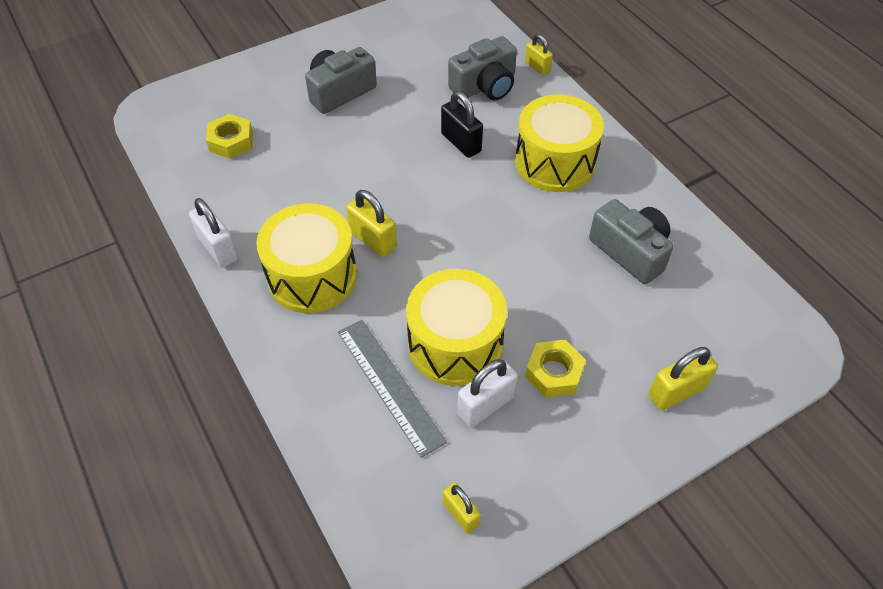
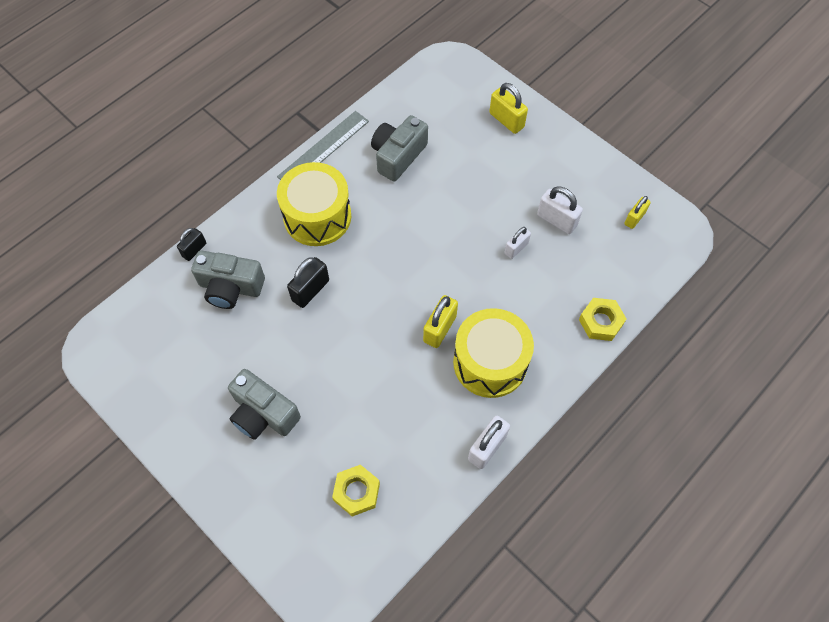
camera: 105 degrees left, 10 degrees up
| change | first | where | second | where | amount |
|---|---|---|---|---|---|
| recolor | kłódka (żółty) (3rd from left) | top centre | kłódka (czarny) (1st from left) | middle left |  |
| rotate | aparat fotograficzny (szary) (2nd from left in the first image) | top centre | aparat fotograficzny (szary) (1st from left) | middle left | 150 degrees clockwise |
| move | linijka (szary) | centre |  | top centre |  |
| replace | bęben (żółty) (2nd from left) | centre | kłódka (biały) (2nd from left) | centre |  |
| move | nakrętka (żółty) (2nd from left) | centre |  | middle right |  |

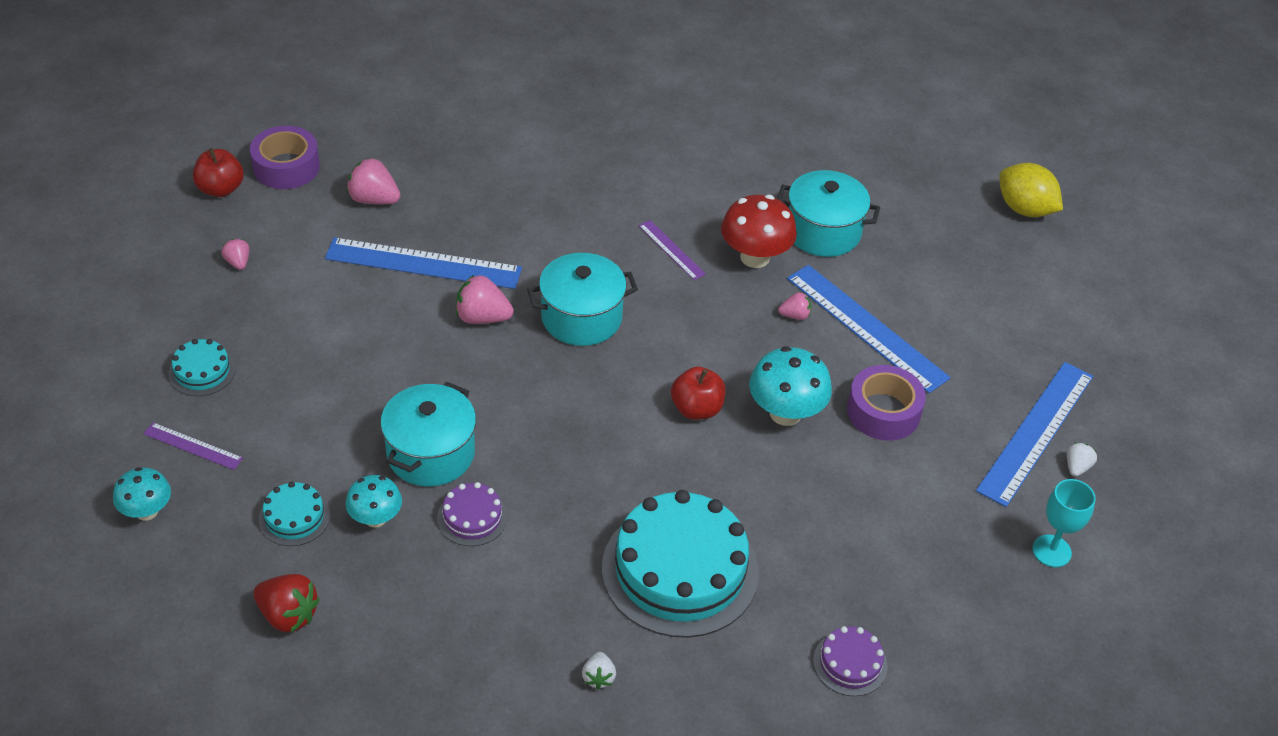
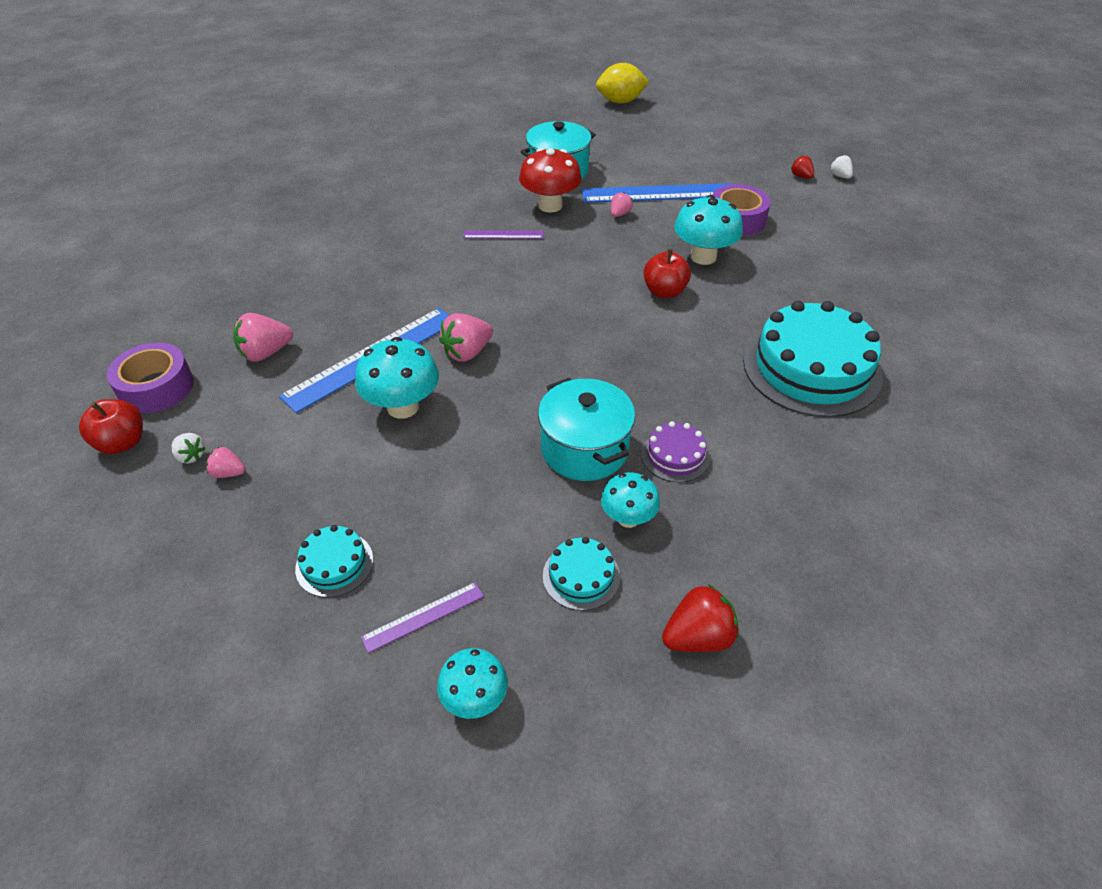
camera: 50 degrees left, 0 degrees up
| change | first | where | second | where | amount |
|---|---|---|---|---|---|
| move | truskawka (biały) (1st from left) | bottom centre |  | middle left |  |
| insert |  |  | grzyb (turkusowy) (1st from left) | centre |  |
| replace | linijka (niebieski) (3rd from left) | middle right | truskawka (czerwony) (2nd from left) | top right |  |
| delete | garnek (turkusowy) (2nd from left) | centre |  |  |  |
| delete | tort (fioletowy) (2nd from left) | bottom centre |  |  |  |
| delete | kielich (turkusowy) | bottom right |  |  |  |

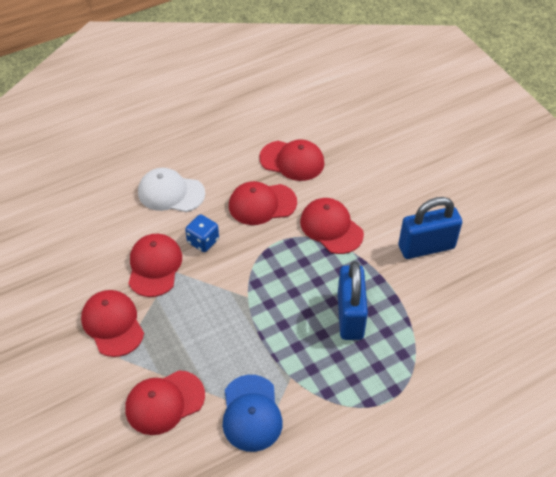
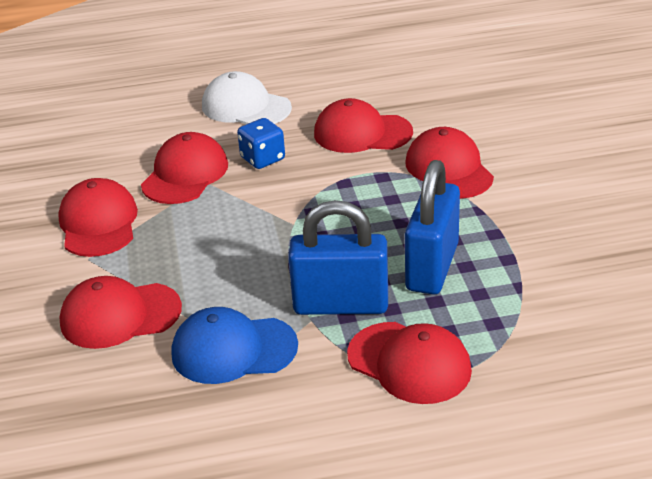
camera: 20 degrees right, 15 degrees down
| change | first | where | second | where | amount |
|---|---|---|---|---|---|
| rotate | czapka (niebieski) | bottom centre |  | bottom centre | 75 degrees clockwise |
| move | kłódka (niebieski) (2nd from left in the first image) | middle right | kłódka (niebieski) (1st from left) | centre |  |
| move | czapka (czerwony) (5th from left) | centre |  | bottom centre |  |

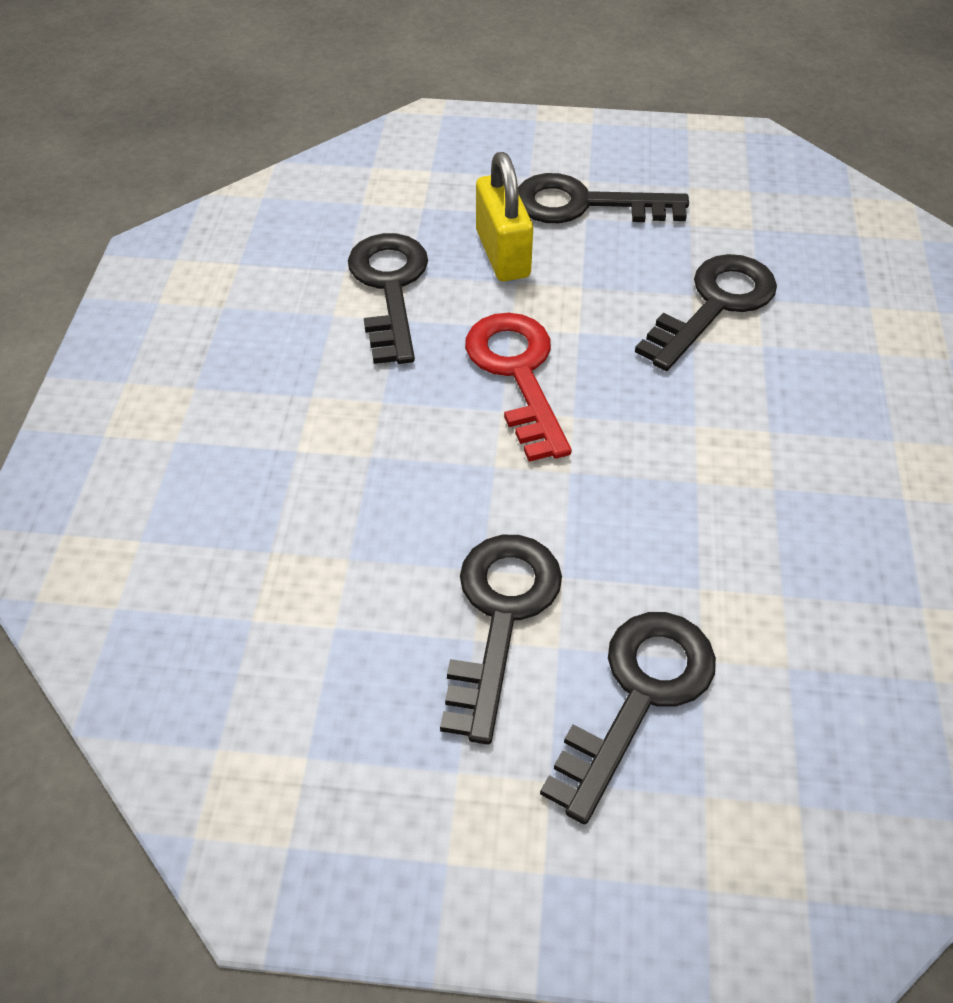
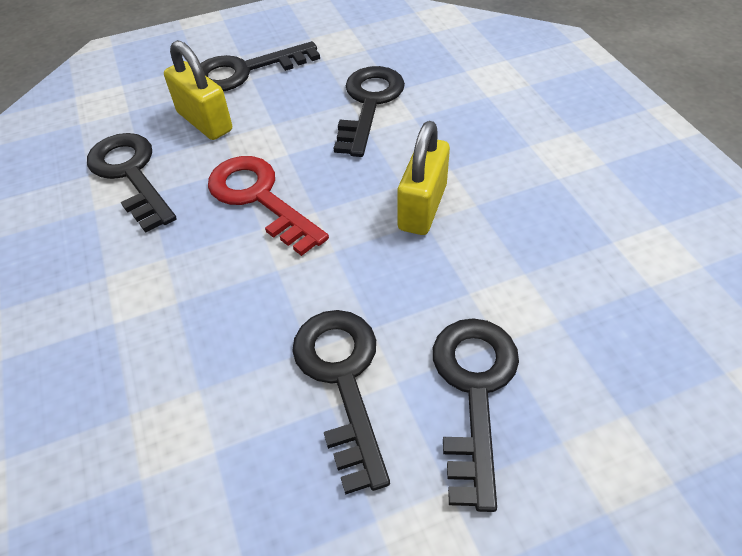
camera: 25 degrees left, 0 degrees up
| change | first | where | second | where | amount |
|---|---|---|---|---|---|
| insert |  |  | kłódka (żółty) (2nd from left) | top centre |  |

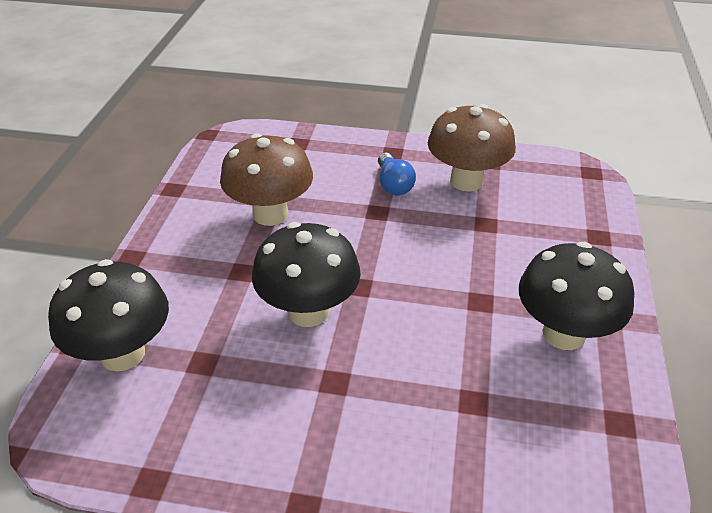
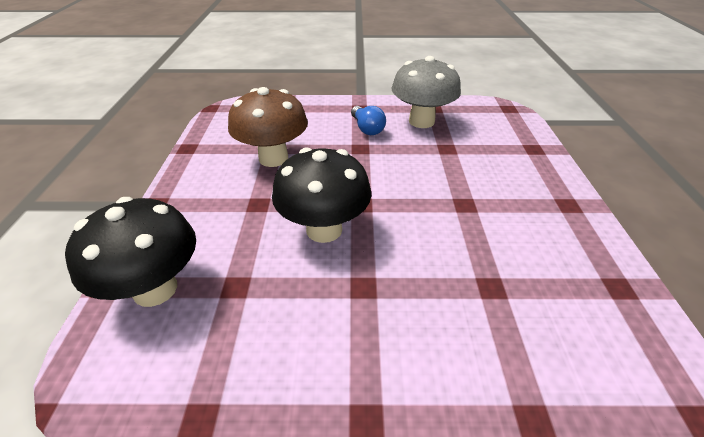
camera: 10 degrees left, 0 degrees up
| change | first | where | second | where | amount |
|---|---|---|---|---|---|
| recolor | grzyb (brązowy) (2nd from left) | top centre | grzyb (szary) | top centre |  |
| delete | grzyb (czarny) (3rd from left) | middle right |  |  |  |

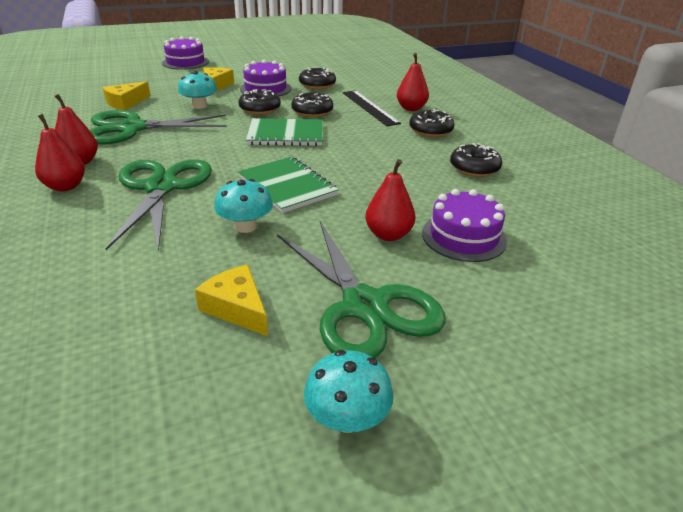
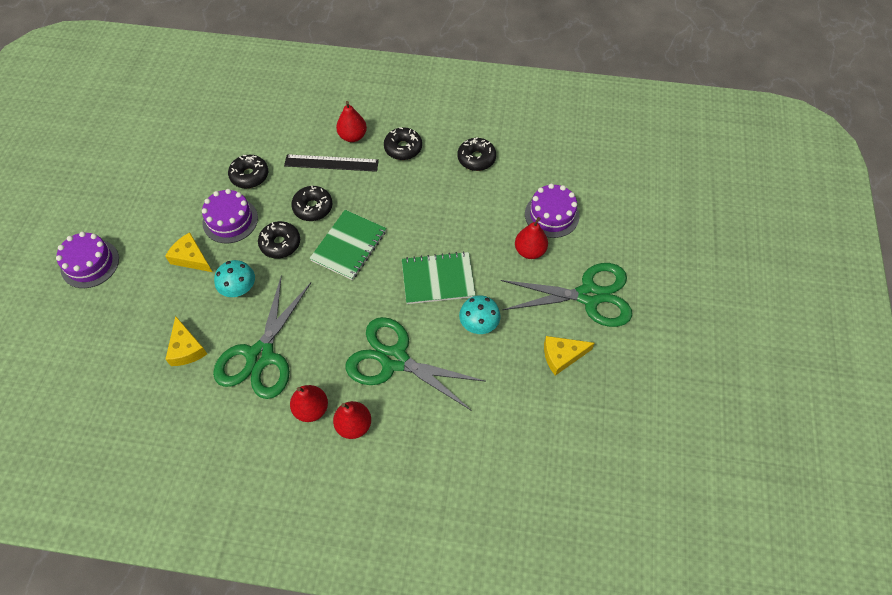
camera: 60 degrees left, 25 degrees up
| change | first | where | second | where | amount |
|---|---|---|---|---|---|
| delete | grzyb (turkusowy) (3rd from left) | bottom centre |  |  |  |

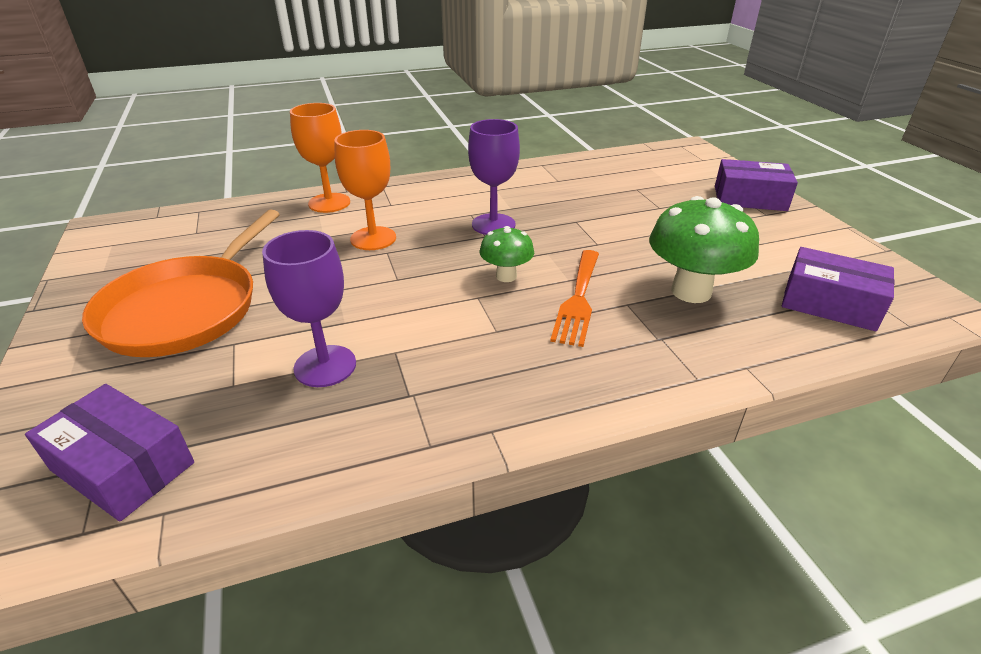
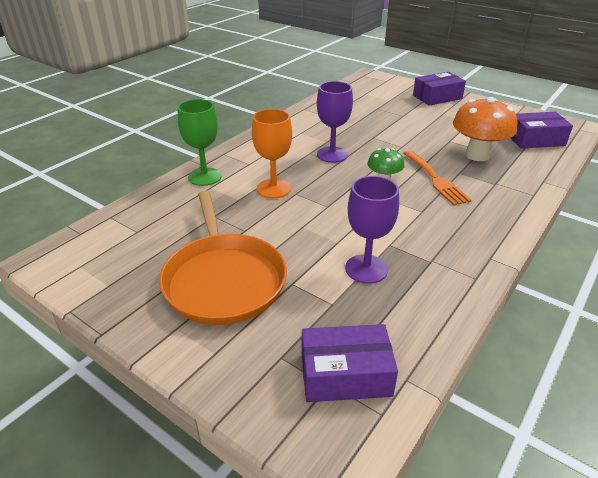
camera: 35 degrees left, 0 degrees up
| change | first | where | second | where | amount |
|---|---|---|---|---|---|
| recolor | kielich (pomarańczowy) (1st from left) | top left | kielich (zielony) | top centre |  |
| recolor | grzyb (zielony) (2nd from left) | middle right | grzyb (pomarańczowy) | top right |  |

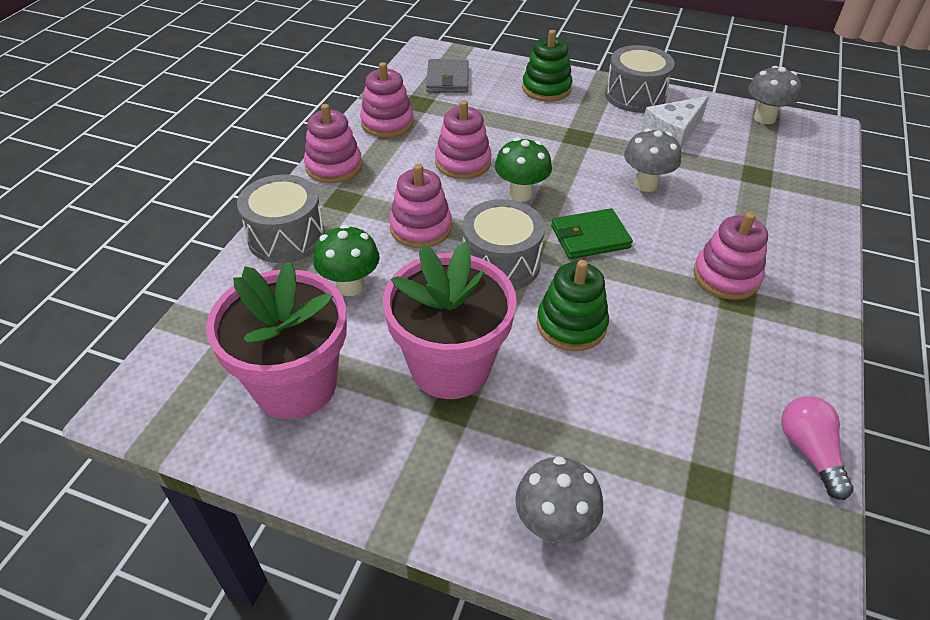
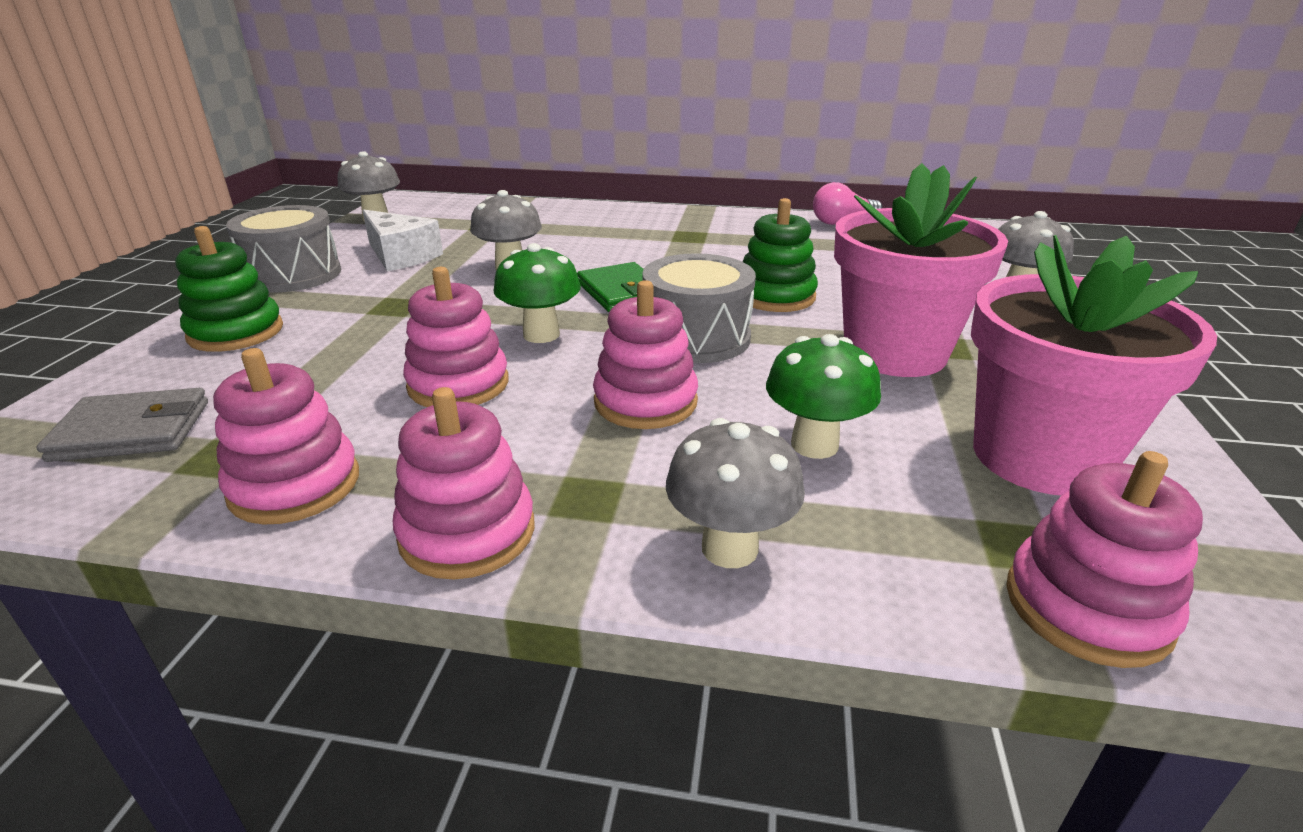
camera: 100 degrees left, 15 degrees down
| change | first | where | second | where | amount |
|---|---|---|---|---|---|
| replace | bęben (szary) (1st from left) | middle left | grzyb (szary) (3rd from left) | centre |  |
| move | zabawka nakładanka (różowy) (5th from left) | middle right |  | bottom right |  |

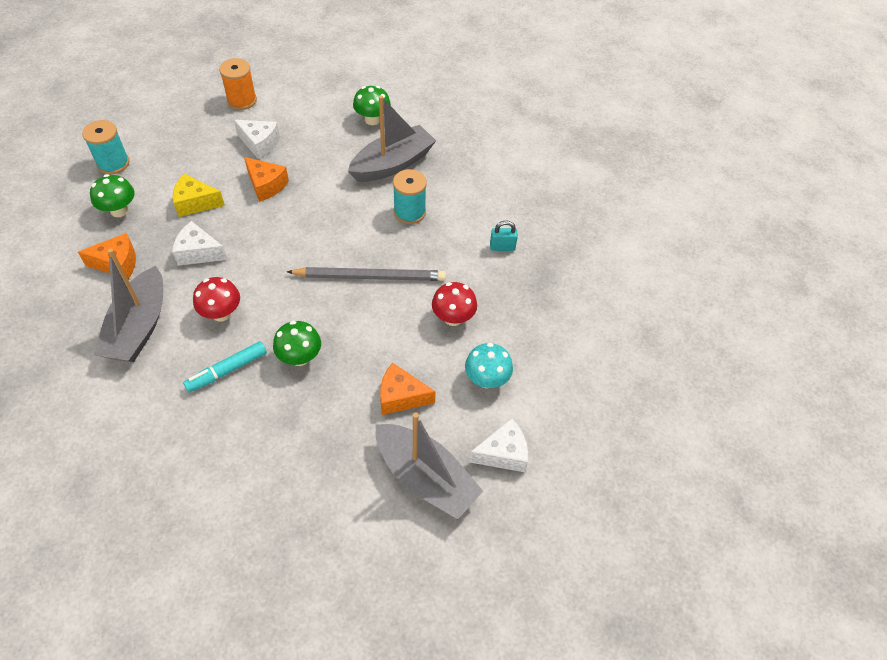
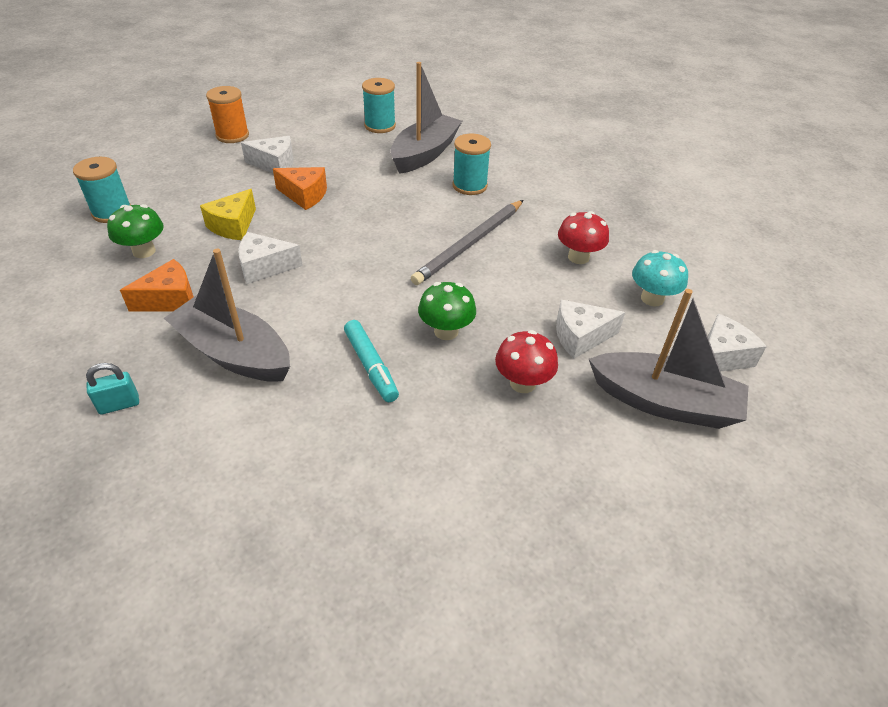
camera: 20 degrees left, 10 degrees down
| change | first | where | second | where | amount |
|---|---|---|---|---|---|
| move | kłódka (turkusowy) | centre |  | middle left |  |
| rotate | łódka (szary) (1st from left) | middle left |  | middle left | 135 degrees clockwise |
| rotate | ser (żółty) | top left |  | top left | 45 degrees counterclockwise |
| rotate | flamaster (turkusowy) | middle left |  | centre | 60 degrees counterclockwise |
| replace | grzyb (zielony) (3rd from left) | top centre | szpulka (turkusowy) (2nd from left) | top centre |  |
| rotate | ołówek (szary) | centre |  | centre | 150 degrees clockwise |
| move | grzyb (czerwony) (1st from left) | middle left |  | centre |  |
| recolor | ser (pomarańczowy) (3rd from left) | centre | ser (biały) (3rd from left) | centre |  |

